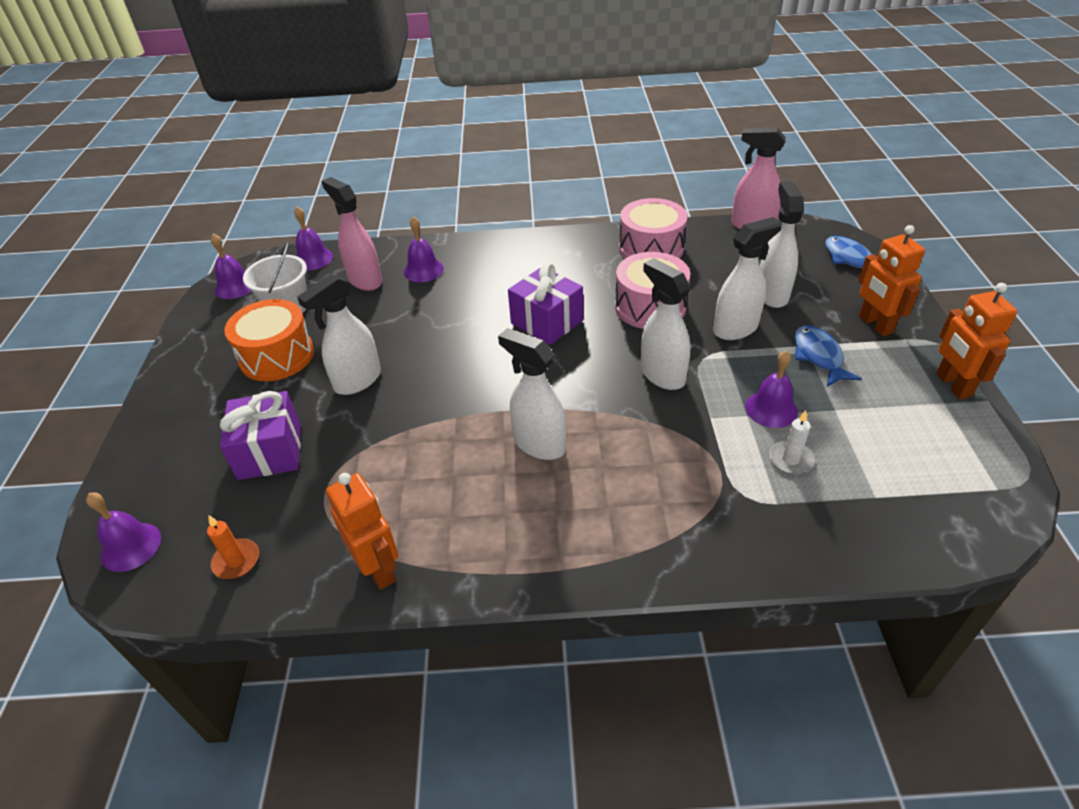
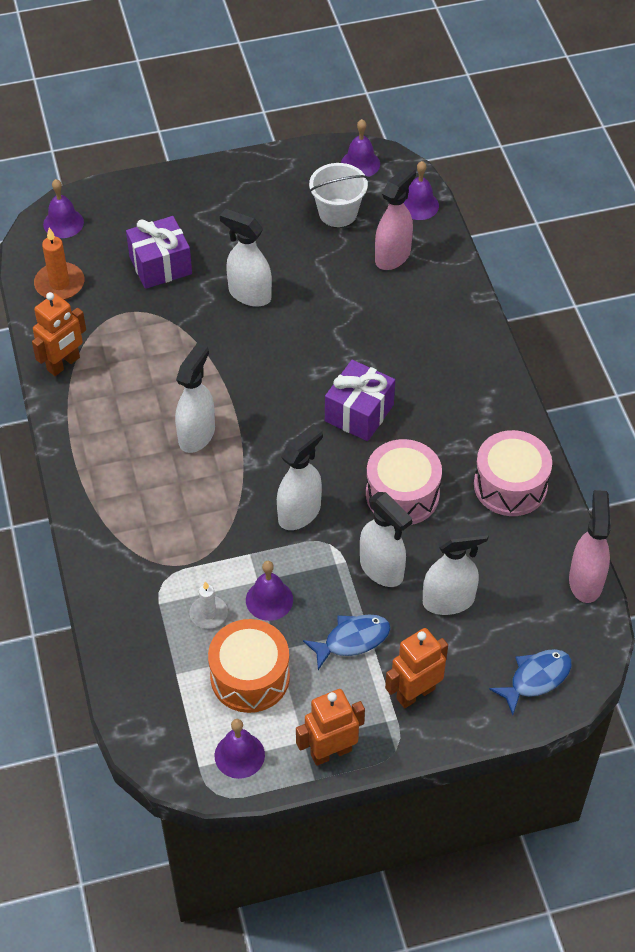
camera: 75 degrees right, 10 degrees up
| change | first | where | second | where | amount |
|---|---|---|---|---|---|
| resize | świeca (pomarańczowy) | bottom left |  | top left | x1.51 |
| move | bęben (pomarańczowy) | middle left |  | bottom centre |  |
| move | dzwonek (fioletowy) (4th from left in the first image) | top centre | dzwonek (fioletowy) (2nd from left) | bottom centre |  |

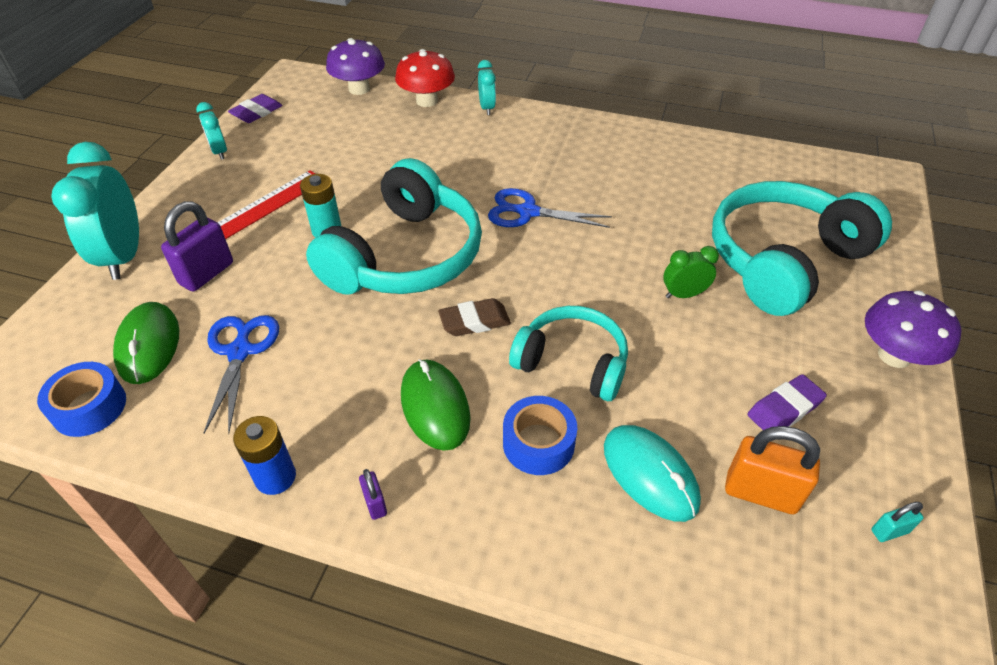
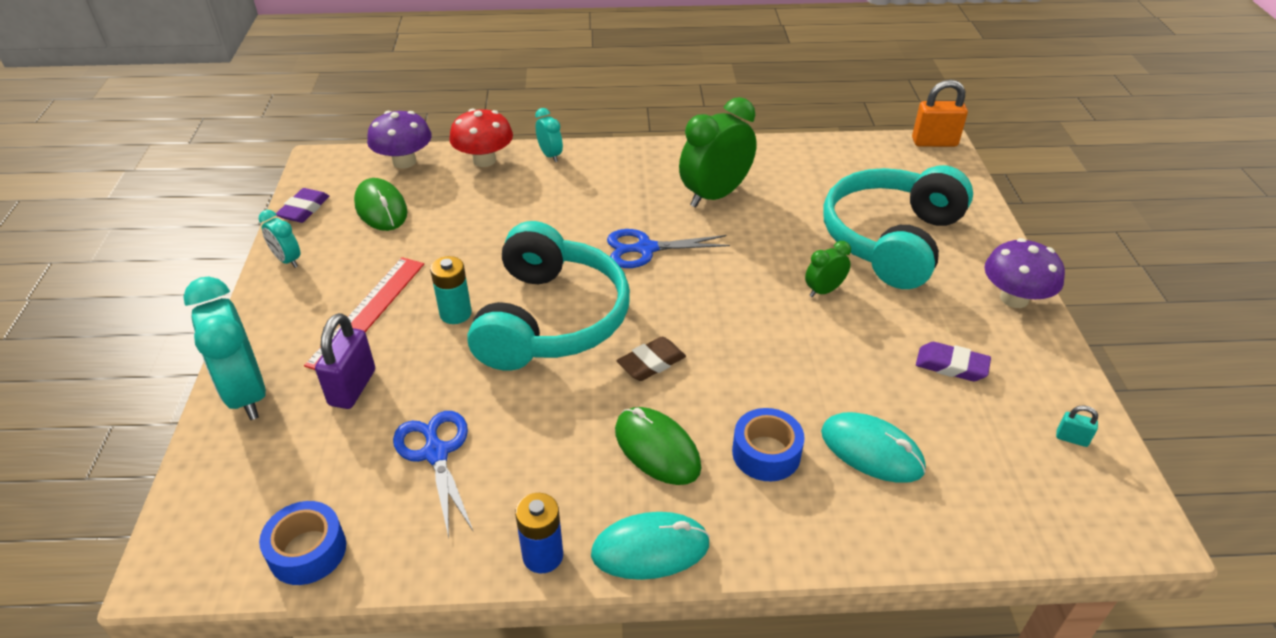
camera: 20 degrees left, 5 degrees down
| change | first | where | second | where | amount |
|---|---|---|---|---|---|
| move | myszka (zielony) (1st from left) | middle left |  | top left |  |
| replace | kłódka (fioletowy) (2nd from left) | bottom centre | myszka (turkusowy) (1st from left) | bottom centre |  |
| insert |  |  | budzik (zielony) (1st from left) | top centre |  |
| move | kłódka (pomarańczowy) | bottom right |  | top right |  |
| rotate | gumka do mazania (fioletowy) (2nd from left) | middle right |  | middle right | 75 degrees clockwise |
| rotate | kłódka (turkusowy) | bottom right |  | bottom right | 60 degrees clockwise |
| delete | słuchawki (turkusowy) (2nd from left) | centre |  |  |  |

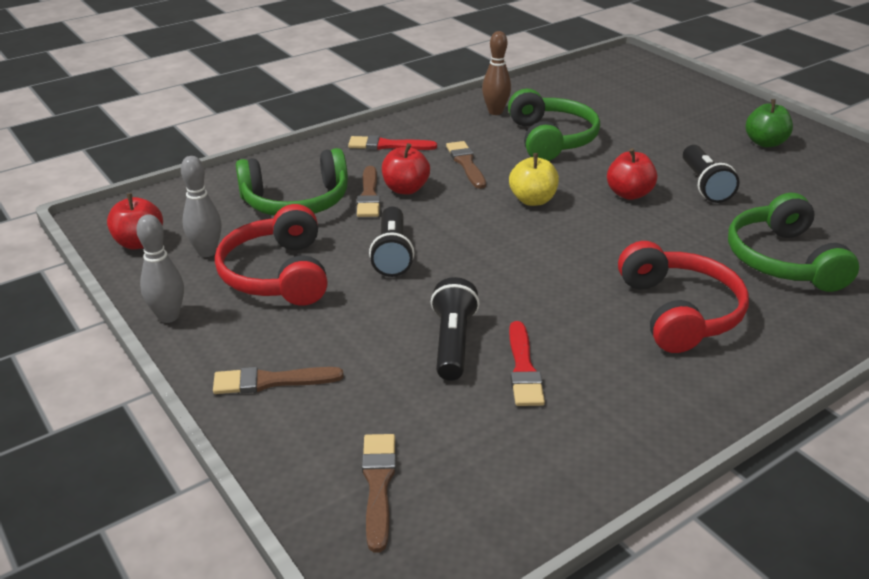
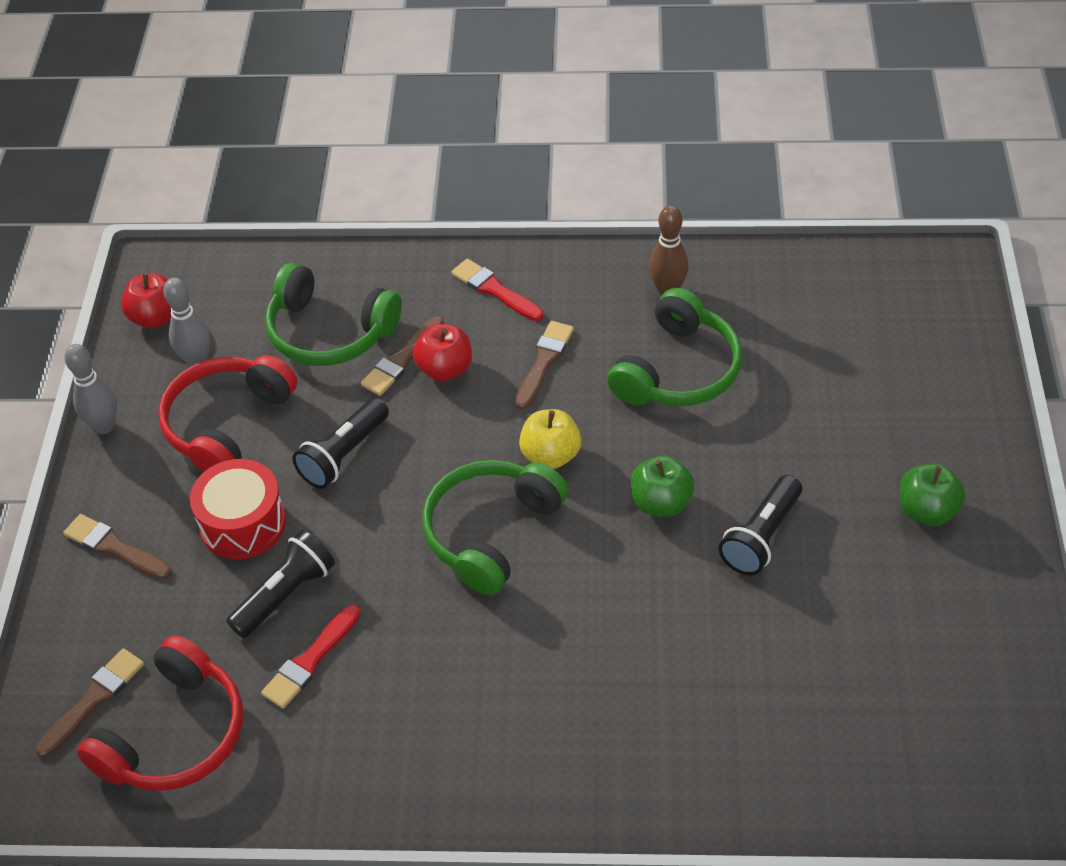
camera: 40 degrees right, 15 degrees up
| change | first | where | second | where | amount |
|---|---|---|---|---|---|
| move | słuchawki (czerwony) (2nd from left in the first image) | middle right | słuchawki (czerwony) (1st from left) | bottom left |  |
| insert |  |  | bęben (czerwony) | middle left |  |
| move | słuchawki (zielony) (3rd from left in the first image) | middle right | słuchawki (zielony) (2nd from left) | centre |  |
| recolor | jabłko (czerwony) (3rd from left) | top right | jabłko (zielony) (1st from left) | centre |  |

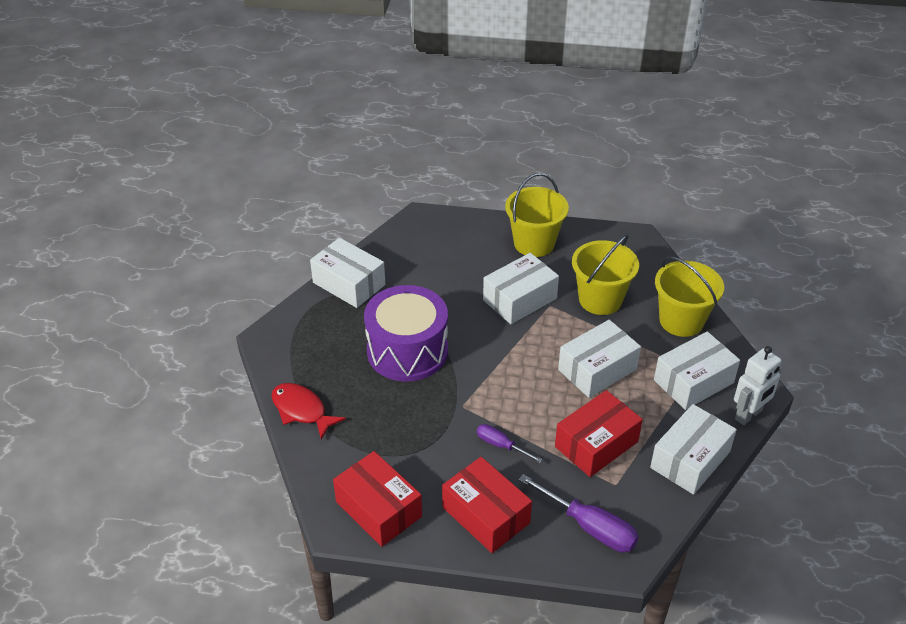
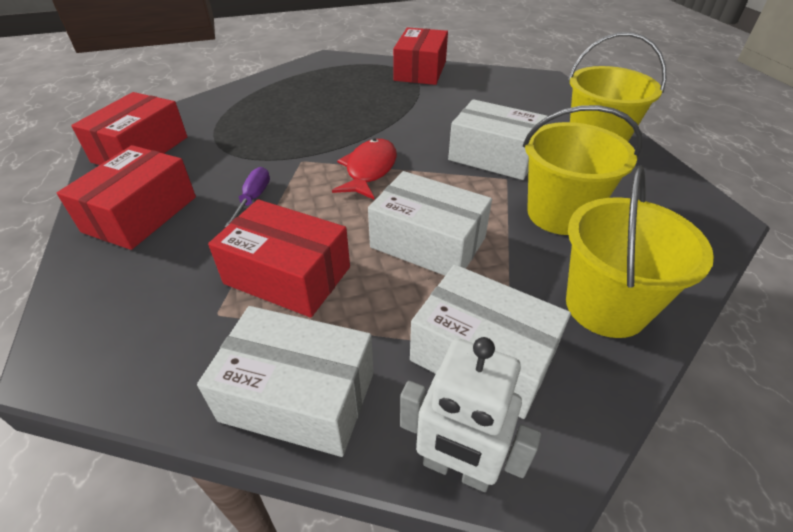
camera: 65 degrees right, 0 degrees up
| change | first | where | second | where | amount |
|---|---|---|---|---|---|
| move | ryba (czerwony) | centre |  | top centre |  |
| recolor | pudełko (biały) (1st from left) | centre | pudełko (czerwony) (4th from left) | top centre |  |
| delete | bęben (fioletowy) | centre |  |  |  |
| delete | śrubokręt (fioletowy) (2nd from left) | bottom centre |  |  |  |

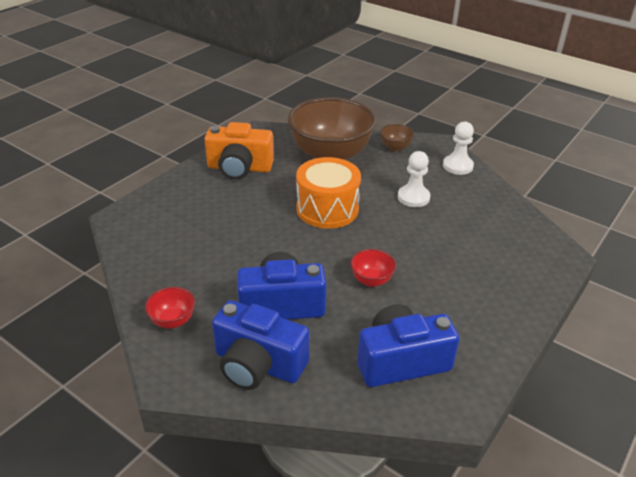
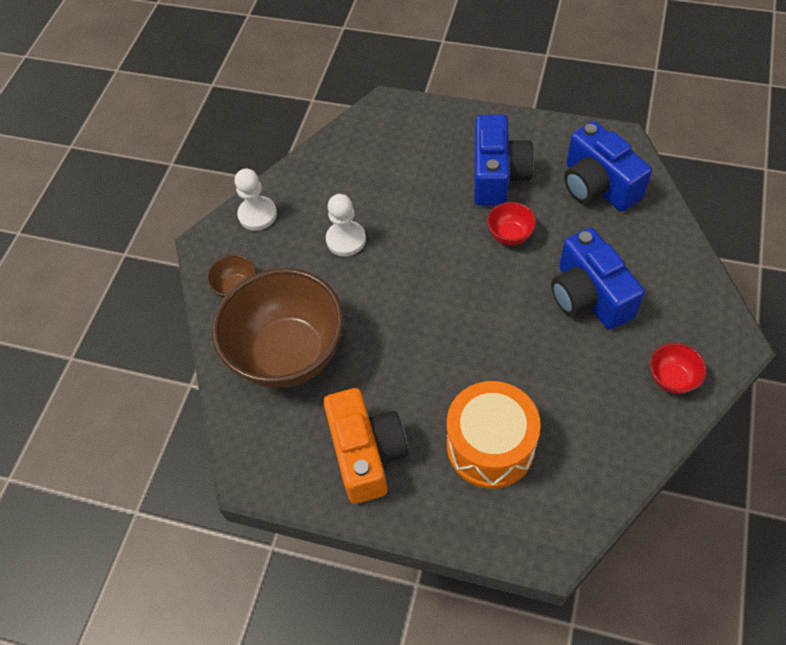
camera: 105 degrees left, 20 degrees up
| change | first | where | second | where | amount |
|---|---|---|---|---|---|
| move | bęben (pomarańczowy) | centre |  | bottom centre |  |
| move | aparat fotograficzny (niebieski) (1st from left) | bottom centre |  | top centre |  |

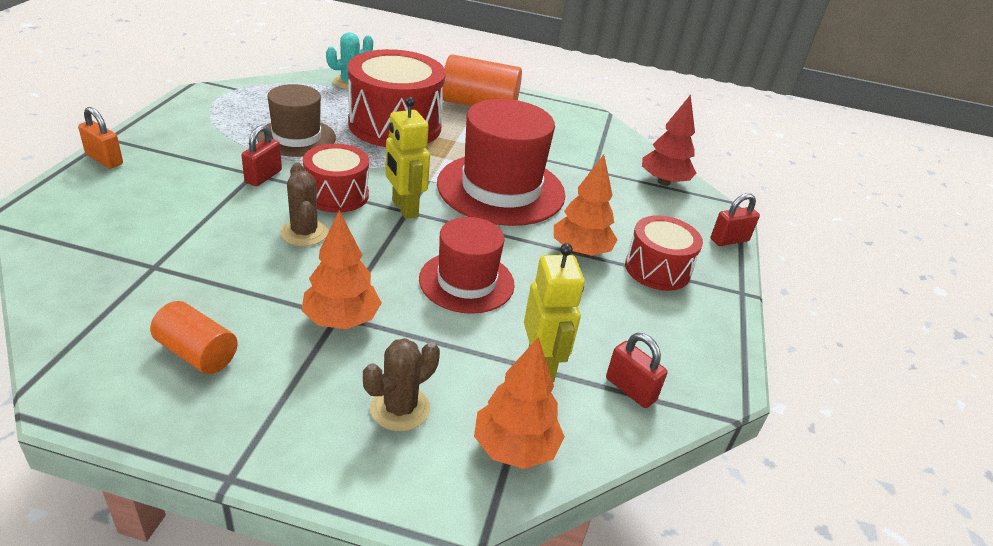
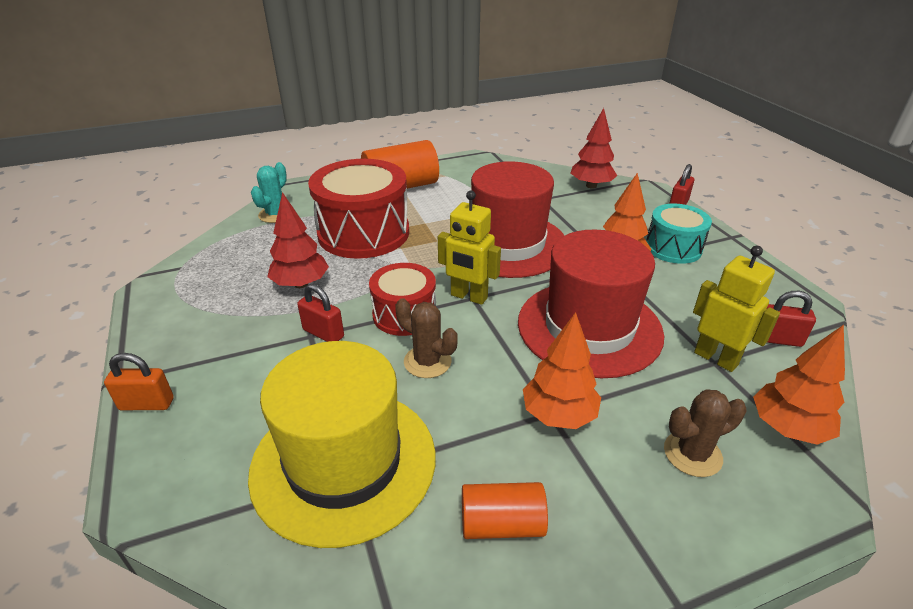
camera: 30 degrees left, 0 degrees up
| change | first | where | second | where | amount |
|---|---|---|---|---|---|
| insert |  |  | kapelusz (żółty) | bottom centre |  |
| replace | kapelusz (brązowy) | top left | drzewko (czerwony) (1st from left) | middle left |  |
| rotate | kłódka (czerwony) (1st from left) | top left |  | centre | 45 degrees counterclockwise |
| resize | kapelusz (czerwony) (1st from left in the first image) | centre | kapelusz (czerwony) (2nd from left) | centre | x1.62 |
| recolor | bęben (czerwony) (3rd from left) | middle right | bęben (turkusowy) | middle right |  |
| rotate | kaktus (brązowy) (2nd from left) | bottom centre |  | bottom right | 60 degrees clockwise |

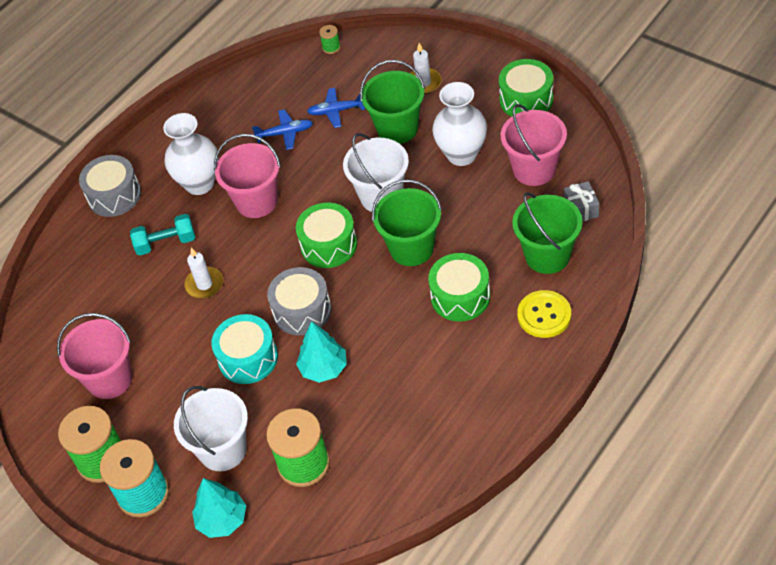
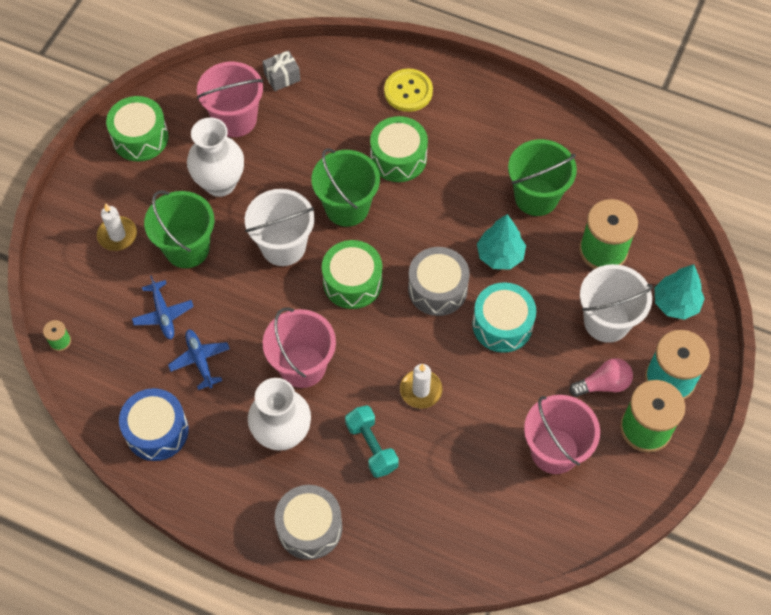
camera: 110 degrees left, 10 degrees up
| change | first | where | second | where | amount |
|---|---|---|---|---|---|
| insert |  |  | bęben (niebieski) | bottom left |  |
| move | wiadro (zielony) (3rd from left) | middle right |  | top right |  |
| insert |  |  | żarówka (różowy) | middle right |  |

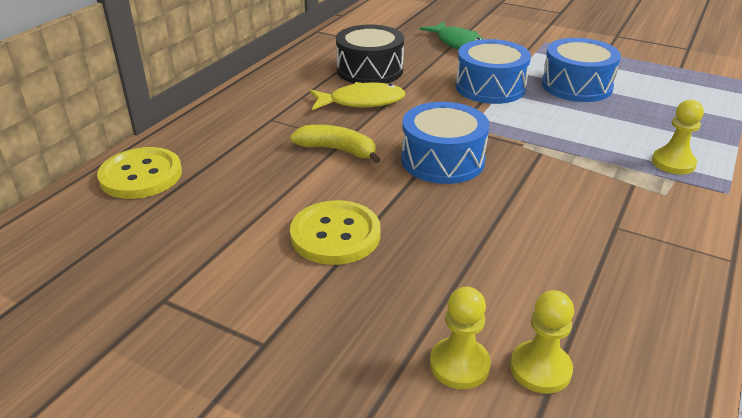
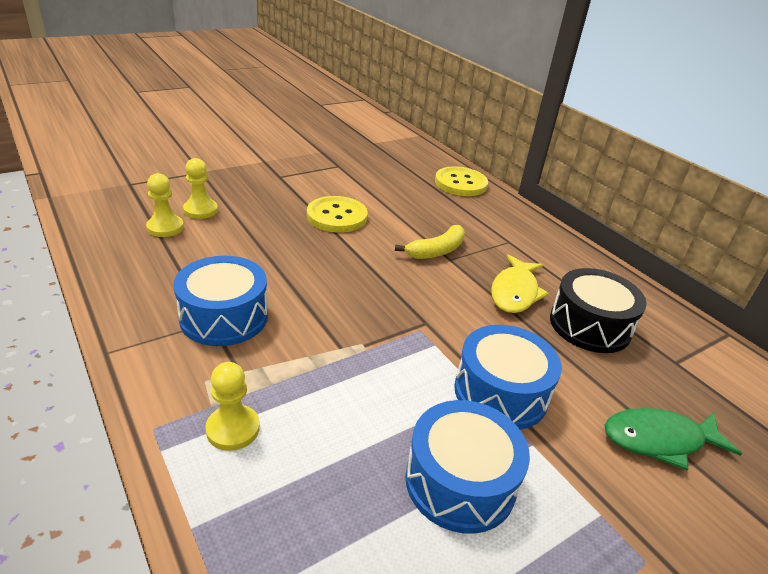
camera: 115 degrees right, 0 degrees up
| change | first | where | second | where | amount |
|---|---|---|---|---|---|
| move | bęben (niebieski) (1st from left) | centre |  | middle left |  |

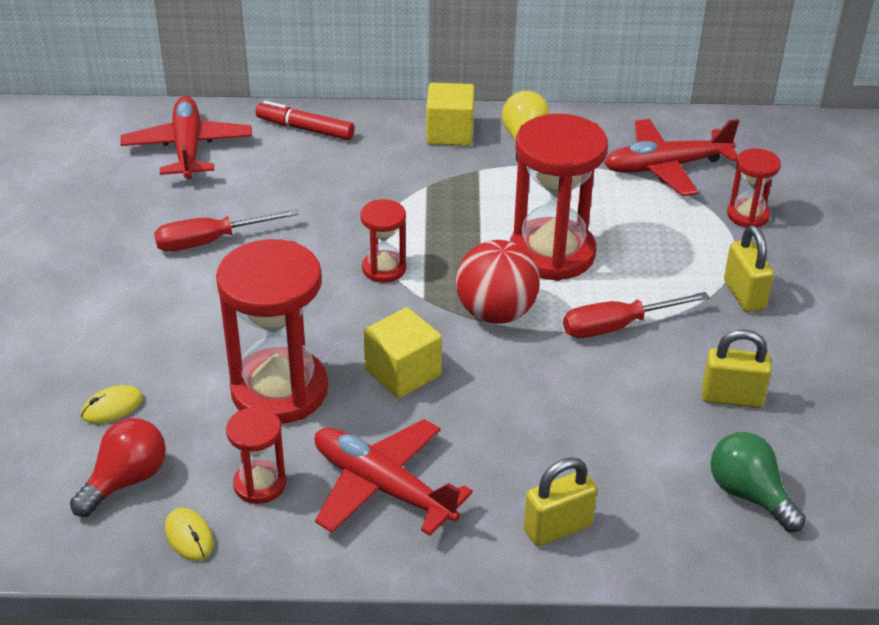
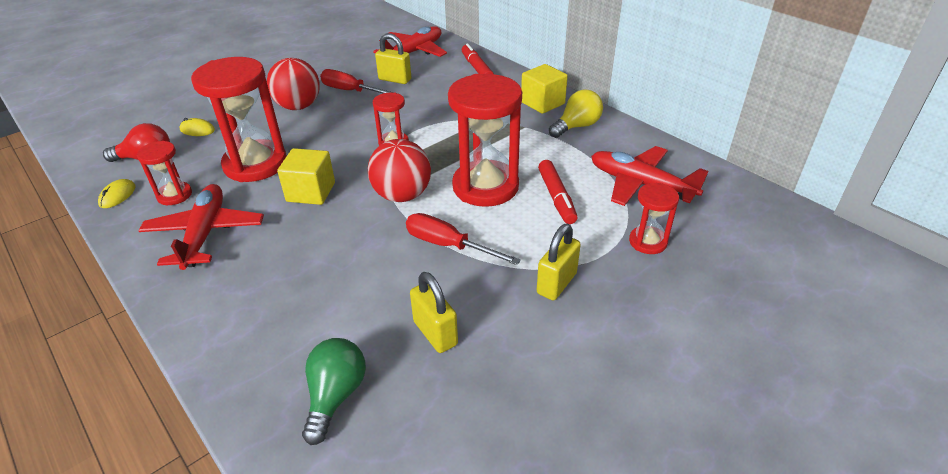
camera: 50 degrees right, 0 degrees up
| change | first | where | second | where | amount |
|---|---|---|---|---|---|
| insert |  |  | piłka (czerwony) (1st from left) | top left |  |
| move | kłódka (żółty) (1st from left) | bottom centre |  | top centre |  |
| insert |  |  | flamaster (czerwony) (2nd from left) | centre |  |

